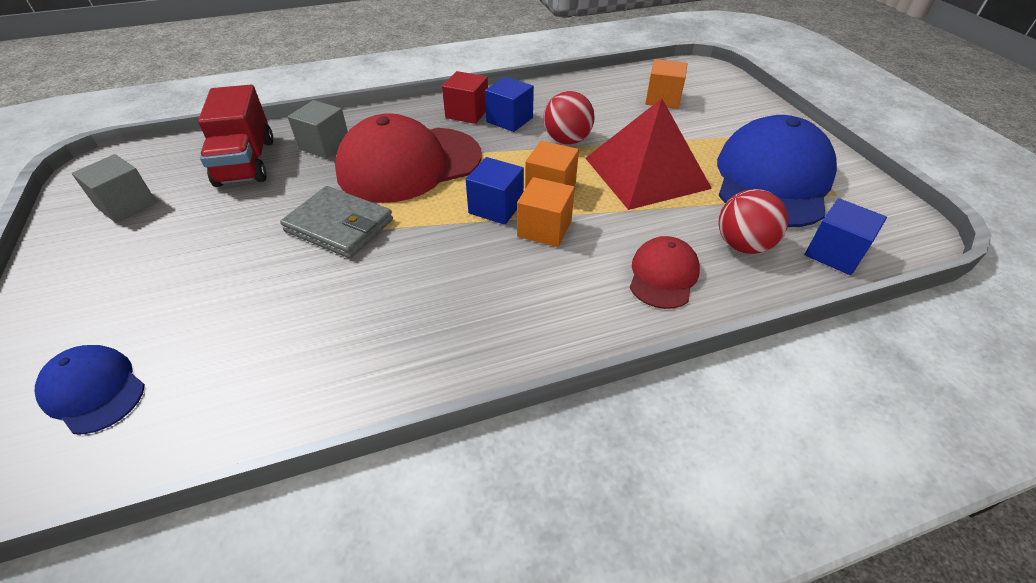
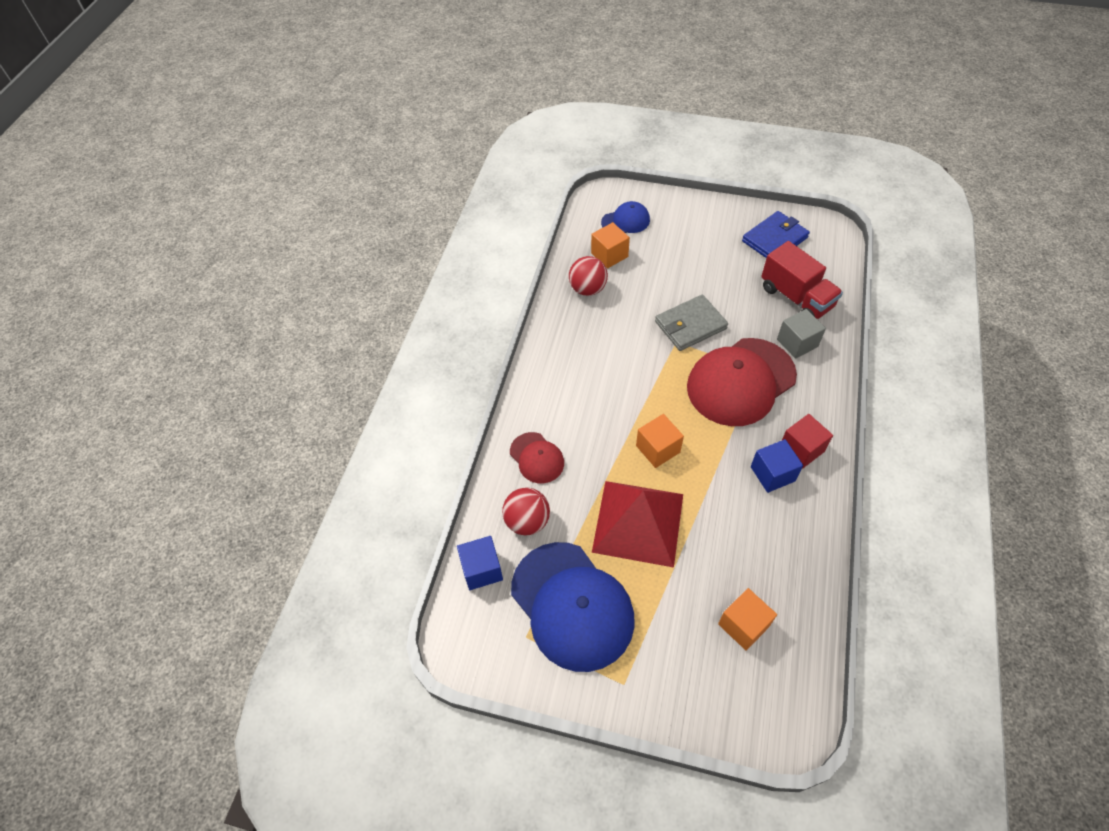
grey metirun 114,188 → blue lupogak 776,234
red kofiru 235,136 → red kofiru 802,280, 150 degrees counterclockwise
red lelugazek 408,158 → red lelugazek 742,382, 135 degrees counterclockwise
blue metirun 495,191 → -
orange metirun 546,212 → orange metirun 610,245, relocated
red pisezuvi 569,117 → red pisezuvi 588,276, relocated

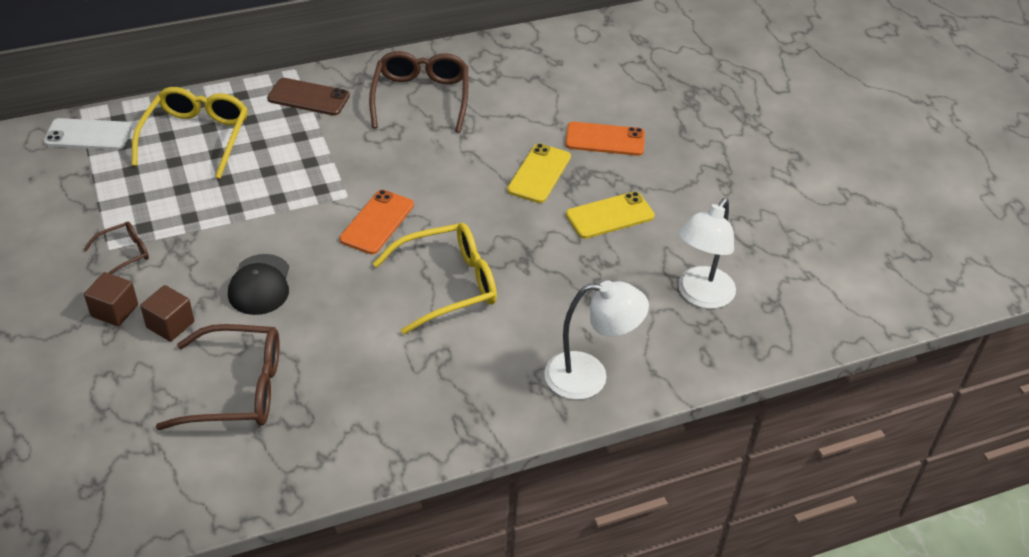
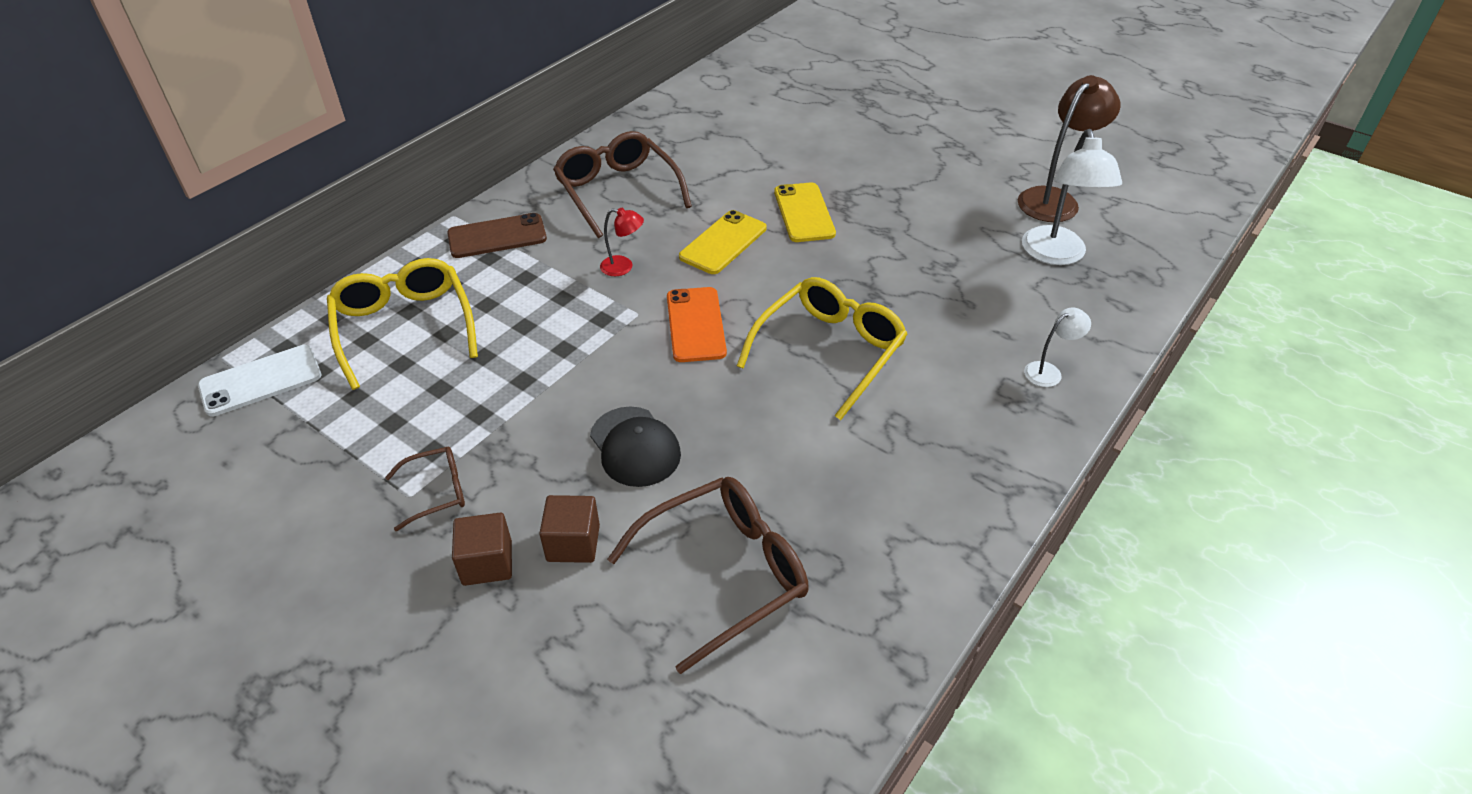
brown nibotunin 116,248 → brown nibotunin 425,489, 45 degrees clockwise
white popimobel 596,340 → white popimobel 1057,347, x0.51
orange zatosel 605,139 → -
yellow zatosel 610,215 → yellow zatosel 722,242, relocated
- → red popimobel 622,242
- → brown popimobel 1069,148

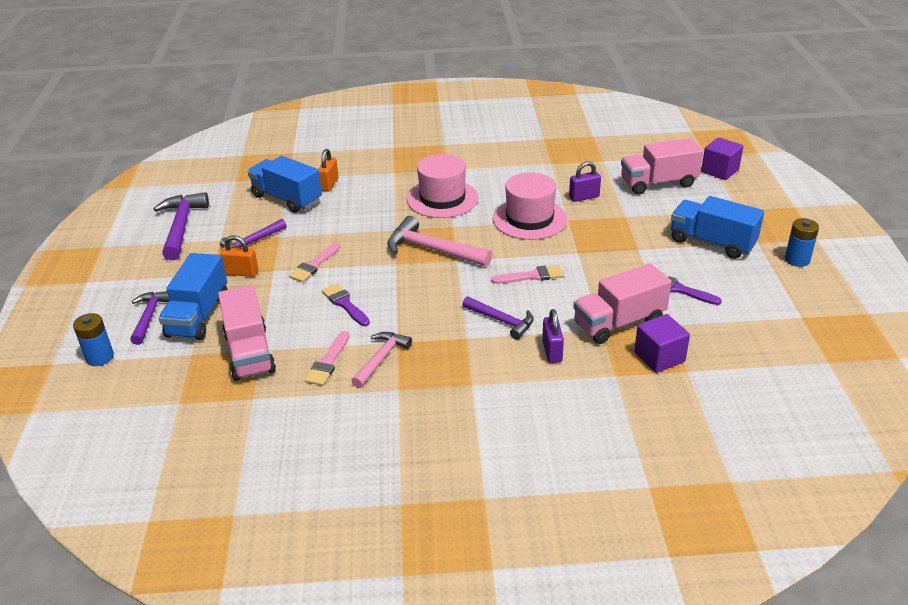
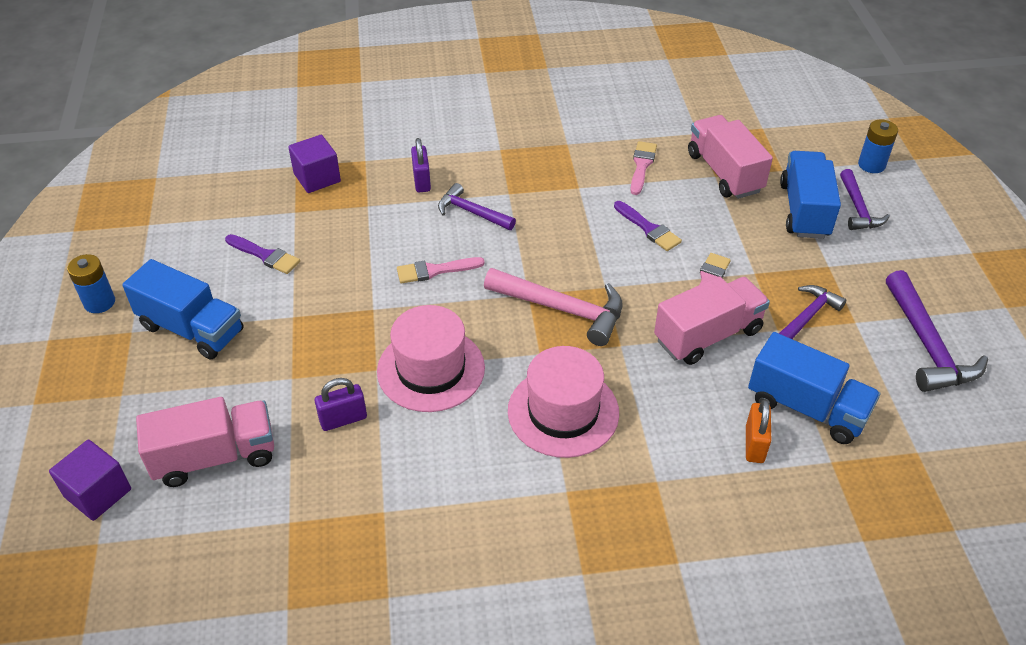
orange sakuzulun 239,256 → -
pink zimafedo 381,360 → -
pink kofiru 622,303 → pink kofiru 712,320, relocated

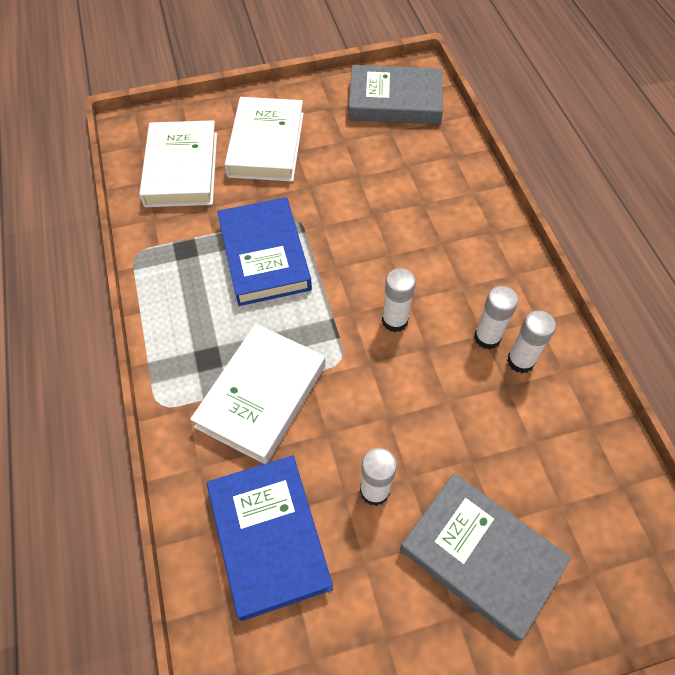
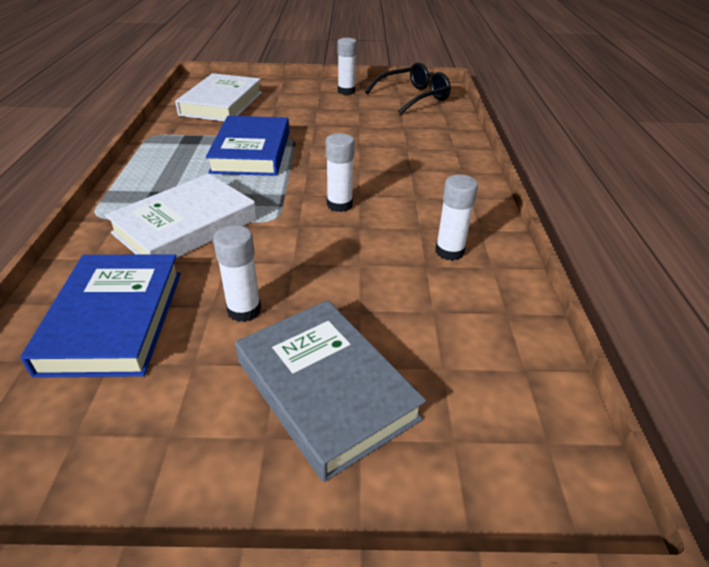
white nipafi 264,139 → -
grey nipafi 396,94 → black nibotunin 408,88
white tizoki 496,318 → white tizoki 347,66, relocated

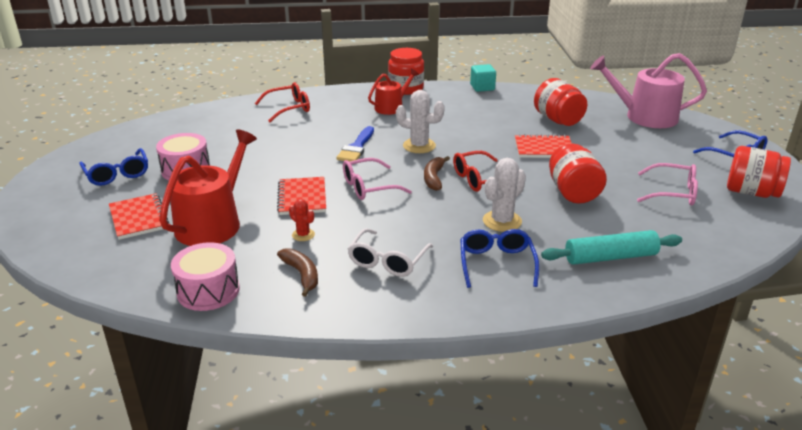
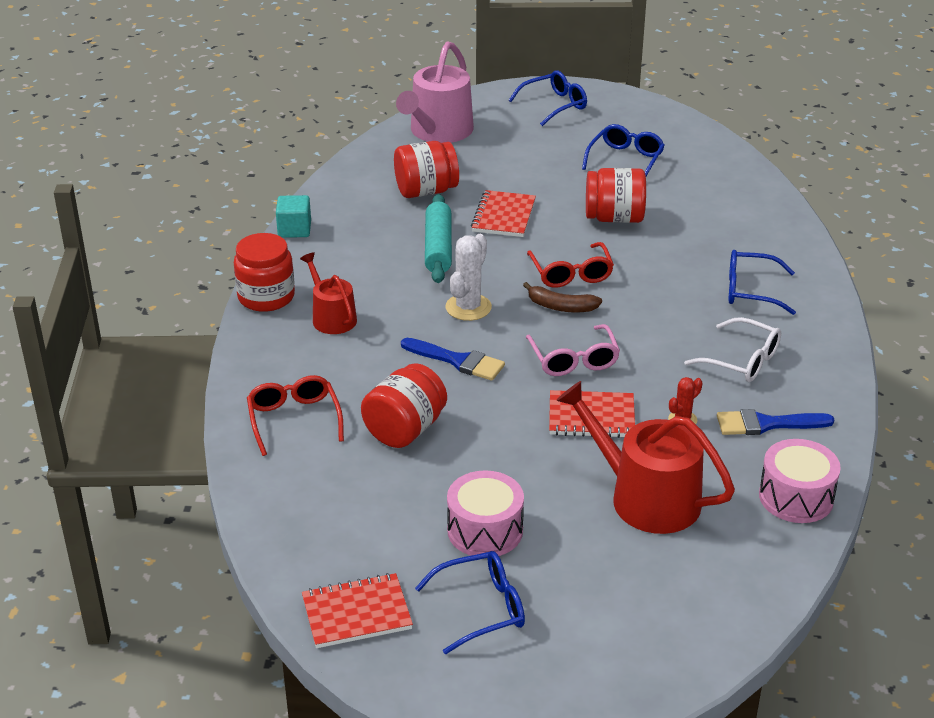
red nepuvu 139,216 → red nepuvu 357,610, relocated
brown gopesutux 297,272 → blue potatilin 775,422
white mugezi 504,195 → -
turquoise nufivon 611,247 → turquoise nufivon 438,238, relocated
pink nibotunin 667,184 → blue nibotunin 623,150
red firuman 759,172 → red firuman 404,405, relocated

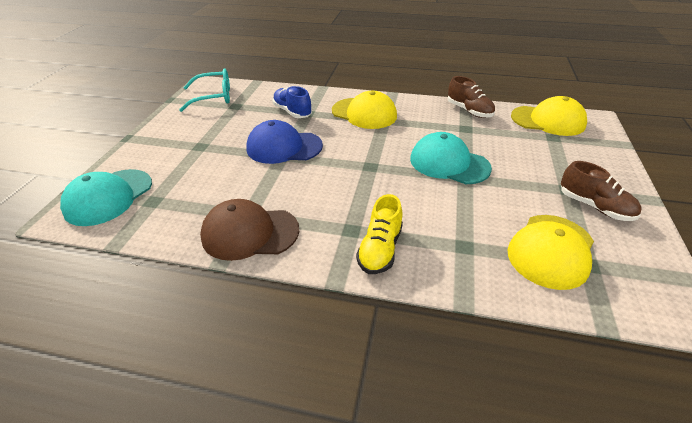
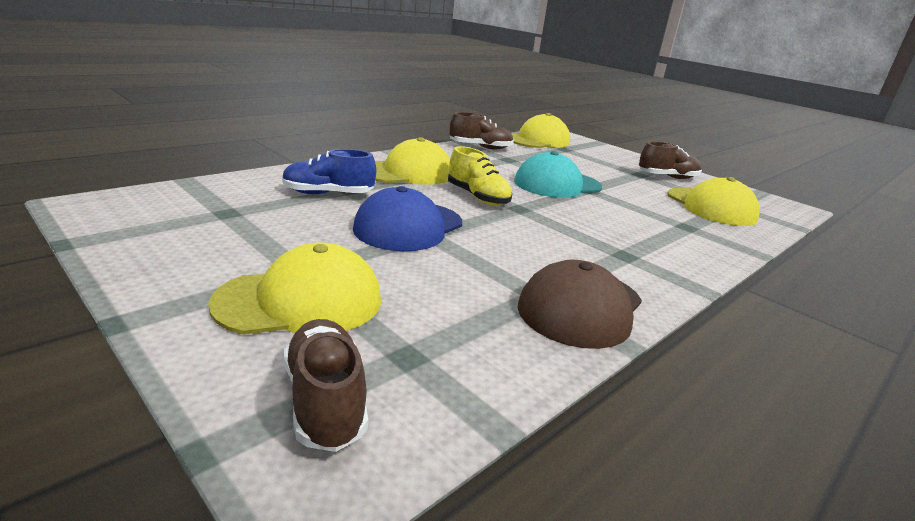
turquoise lelugazek 106,197 → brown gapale 326,385
turquoise nibotunin 204,90 → -
yellow gapale 379,234 → yellow gapale 480,176, relocated
- → yellow lelugazek 294,288

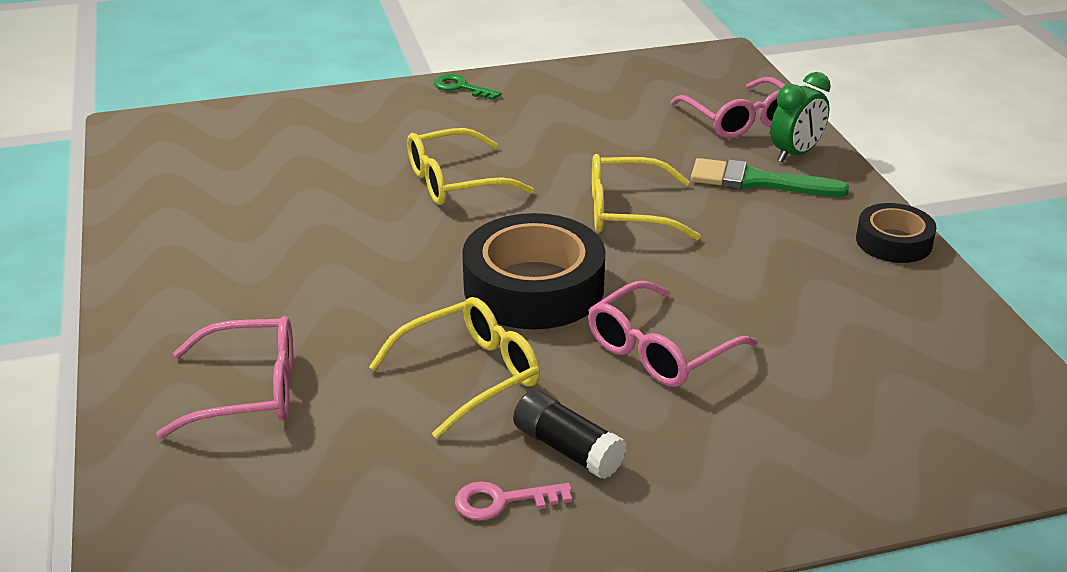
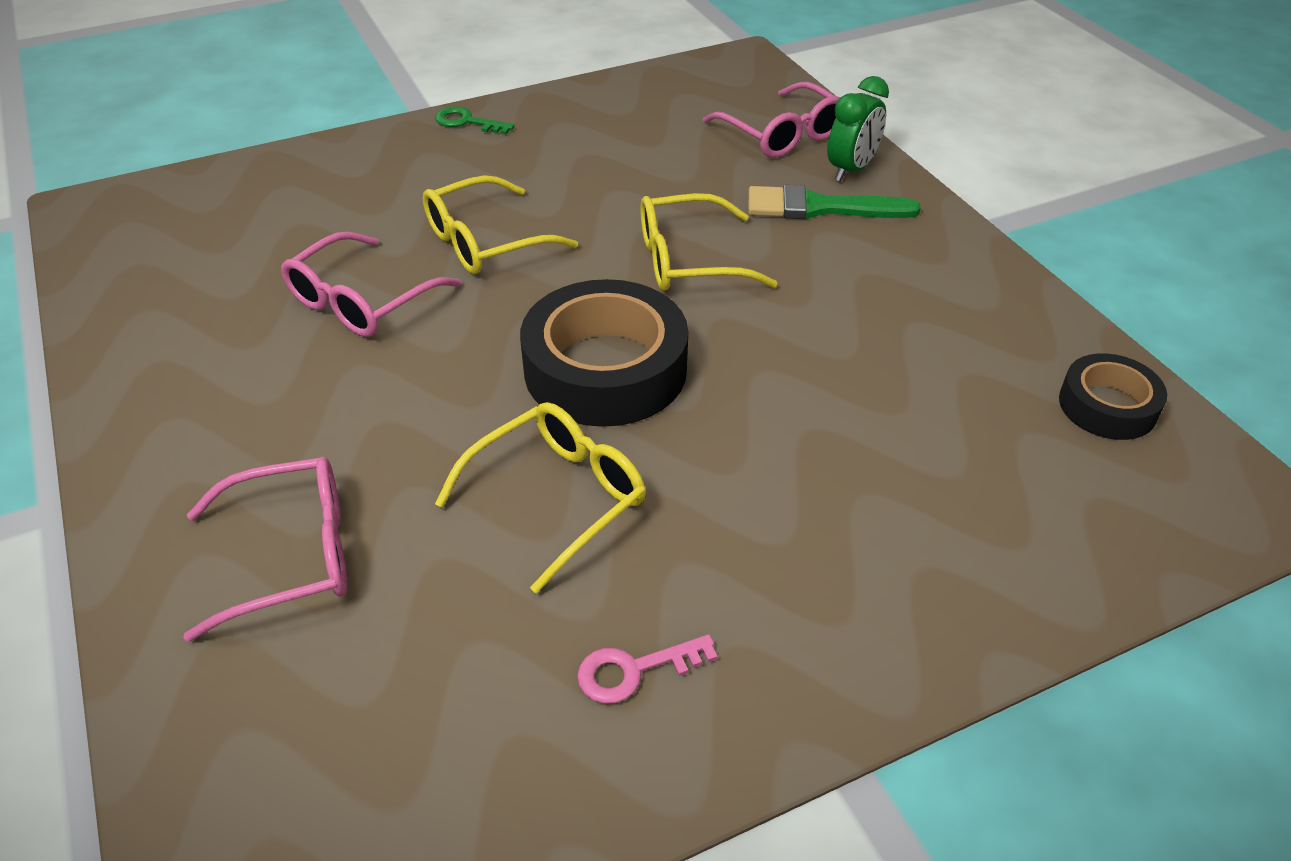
black tizoki 569,434 → -
pink nibotunin 673,334 → pink nibotunin 371,284, relocated
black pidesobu 896,233 → black pidesobu 1113,396, relocated

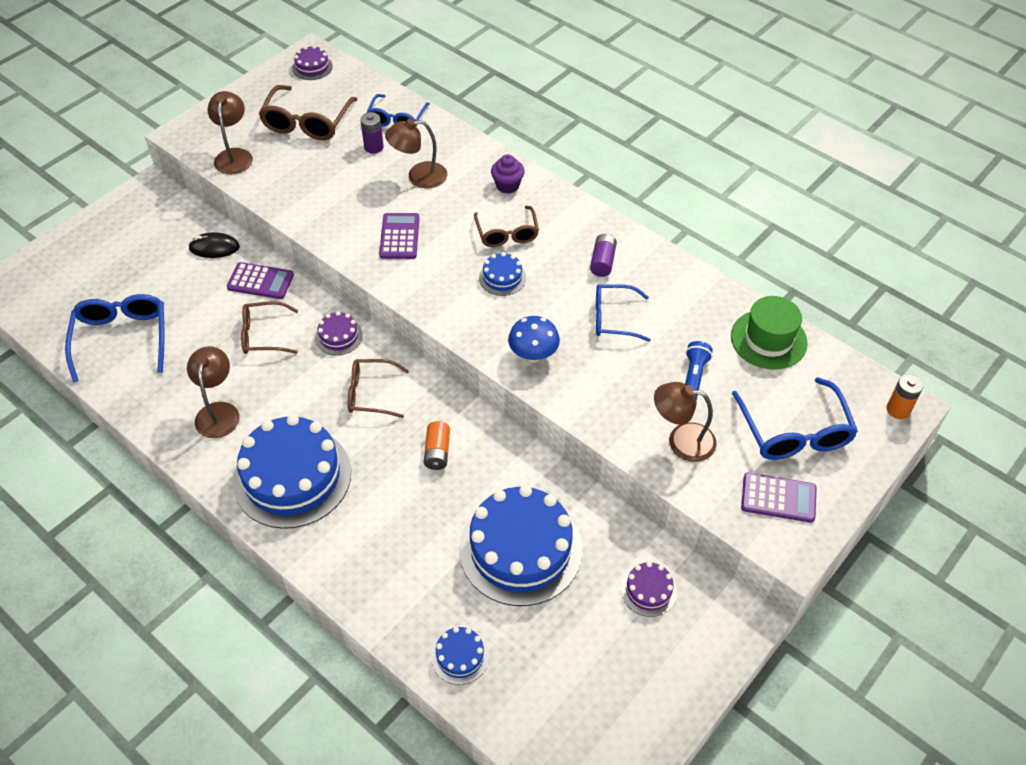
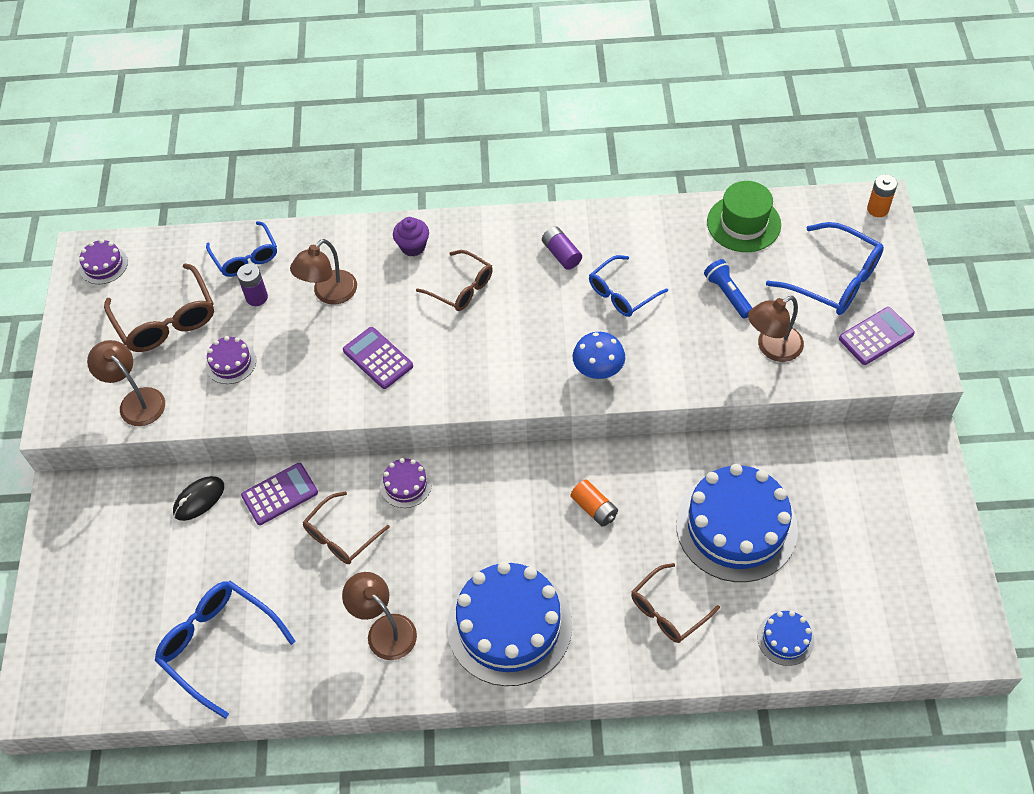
brown nibotunin 378,388 → brown nibotunin 675,603, relocated
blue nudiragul 502,274 → -
purple nudiragul 649,589 → purple nudiragul 231,360, relocated

